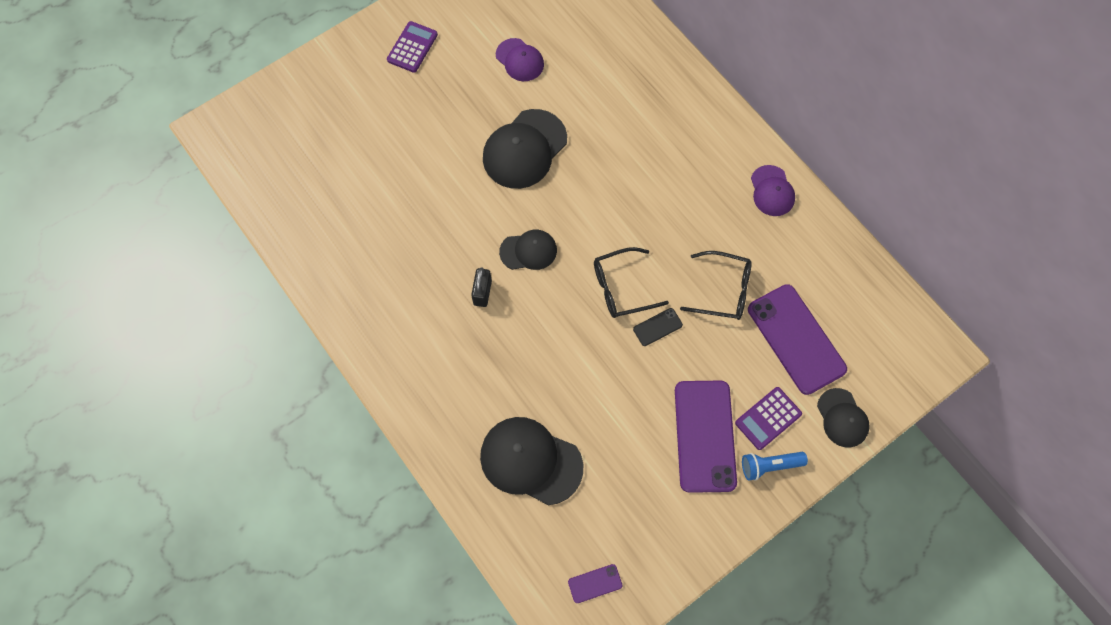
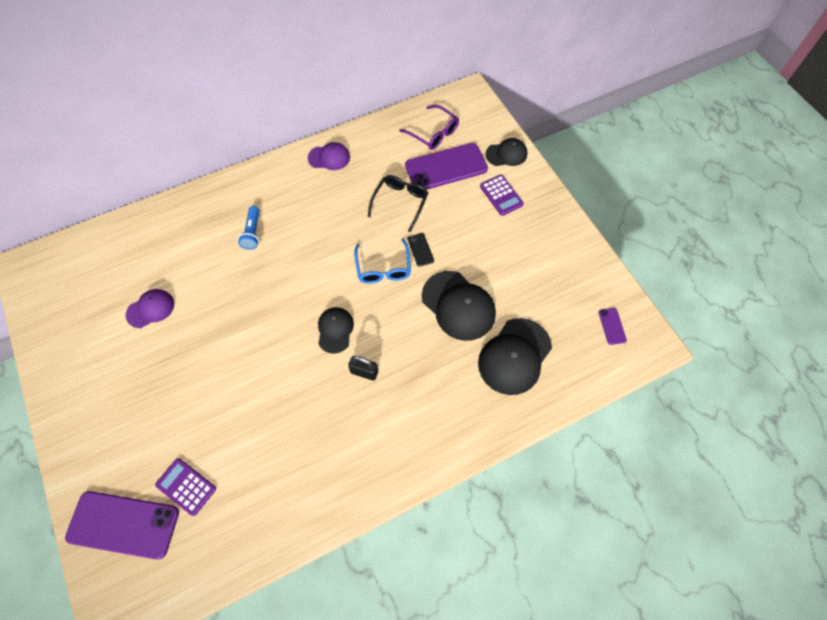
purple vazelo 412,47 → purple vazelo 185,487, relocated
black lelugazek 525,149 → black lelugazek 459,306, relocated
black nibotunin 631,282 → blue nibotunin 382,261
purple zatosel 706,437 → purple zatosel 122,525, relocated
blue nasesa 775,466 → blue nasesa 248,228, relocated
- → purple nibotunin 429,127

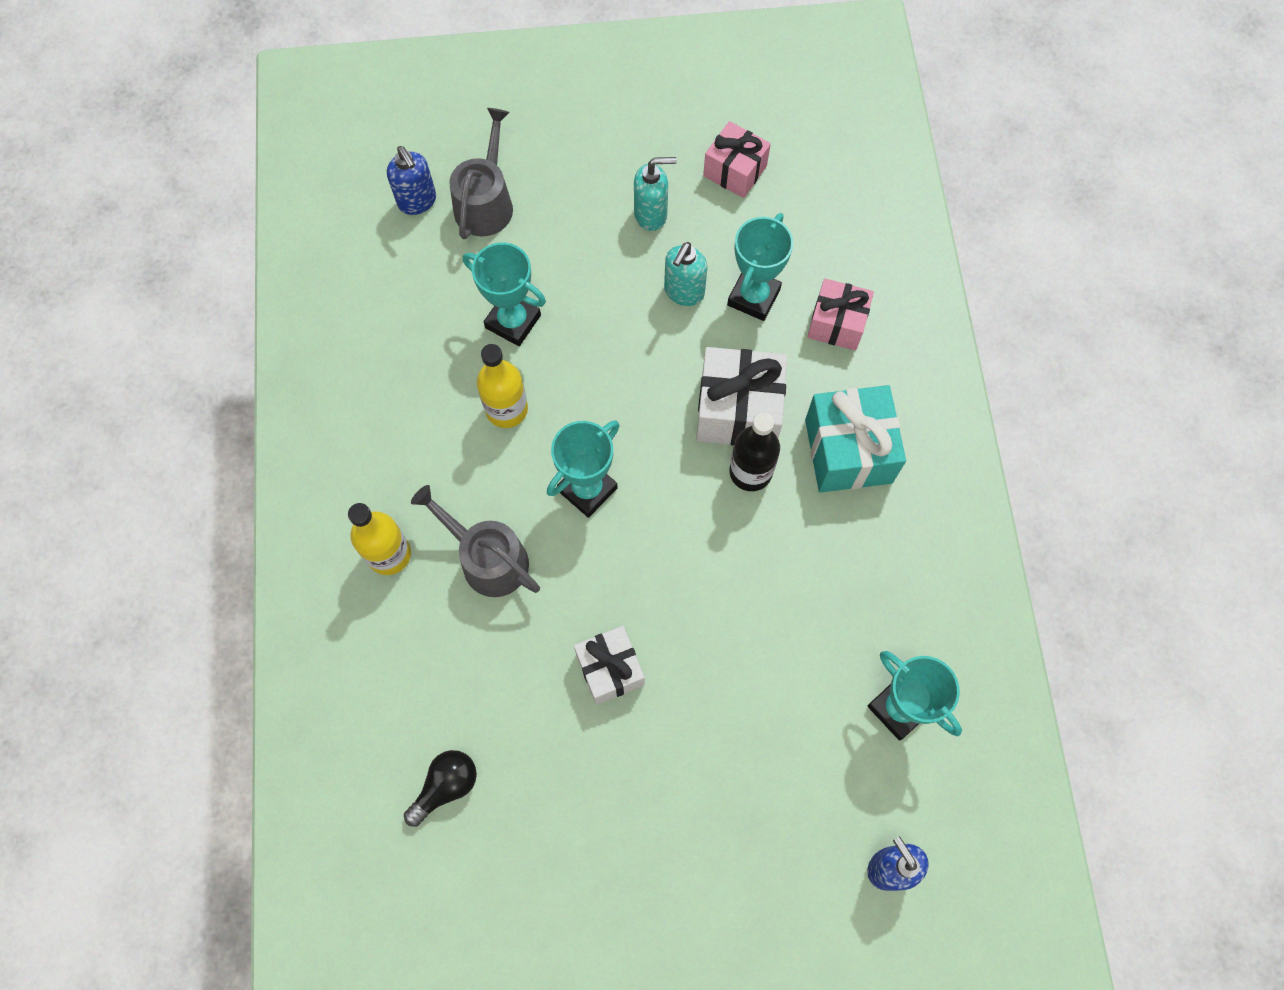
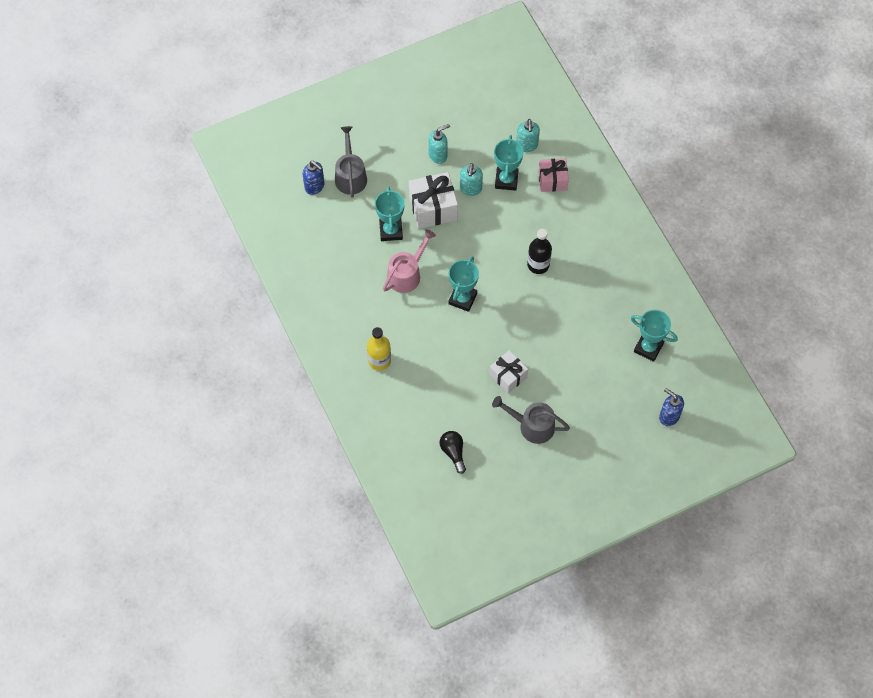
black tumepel 440,788 → black tumepel 453,452, 45 degrees counterclockwise
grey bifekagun 475,541 → grey bifekagun 531,420, relocated
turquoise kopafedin 504,294 → turquoise kopafedin 390,213, 75 degrees clockwise
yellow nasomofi 502,386 → pink bifekagun 409,261
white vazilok 741,396 → white vazilok 433,200, relocated
pink vazilok 737,159 → -
turquoise vazilok 855,439 → -
- → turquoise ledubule 528,135

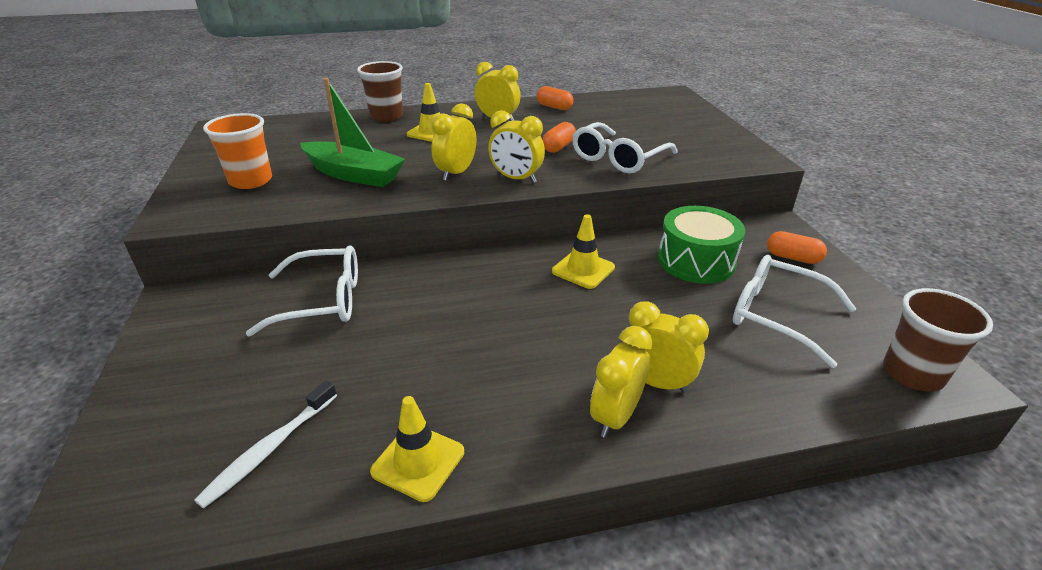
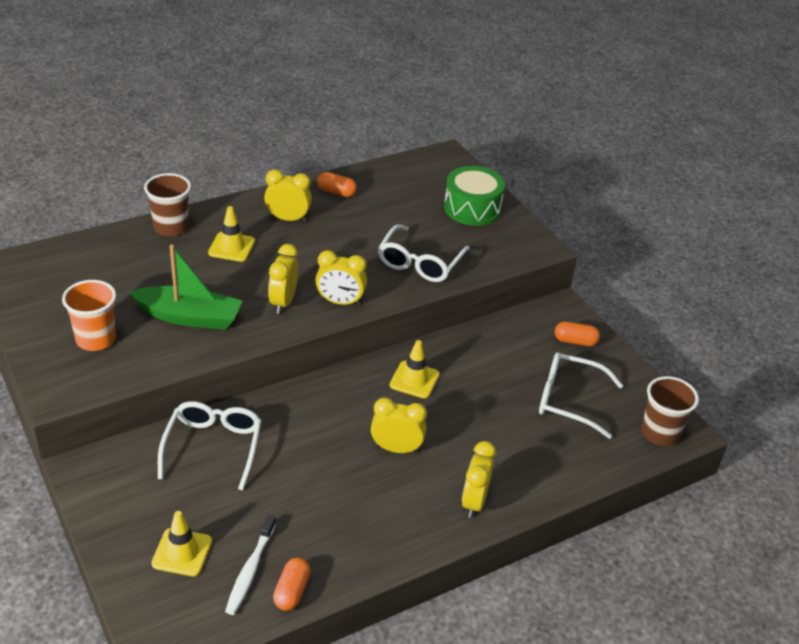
white nibotunin 302,291 → white nibotunin 210,446, 60 degrees counterclockwise
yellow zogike 417,449 → yellow zogike 181,543, relocated
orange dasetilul 559,137 → orange dasetilul 292,584, relocated
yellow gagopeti 666,347 → yellow gagopeti 399,425, relocated
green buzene 701,245 → green buzene 474,196, relocated

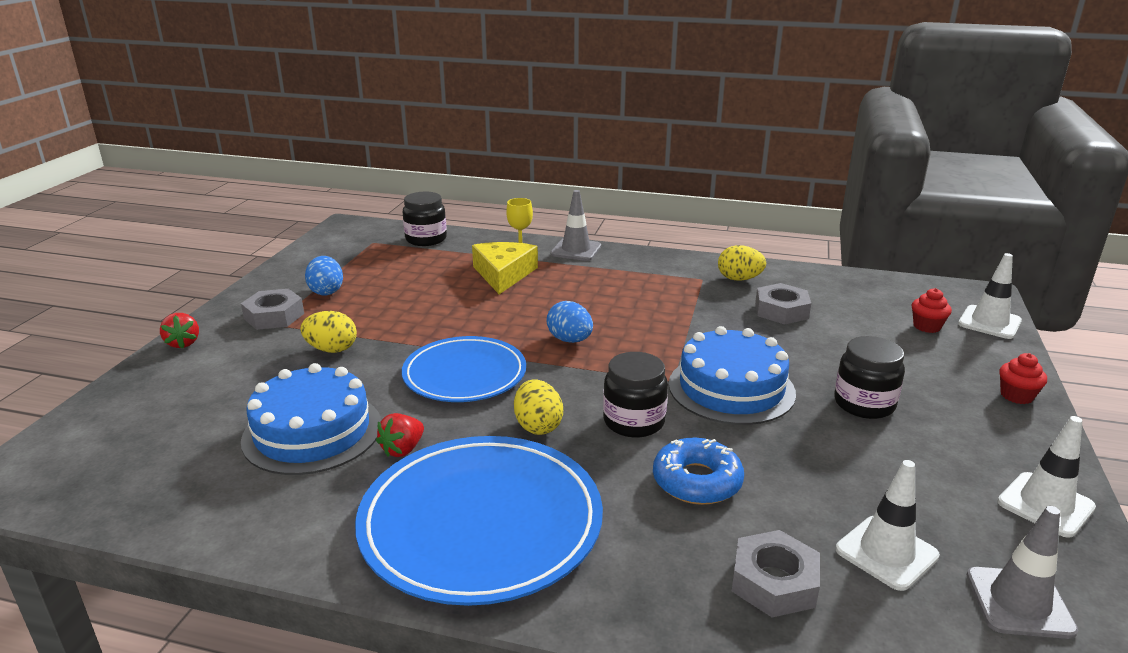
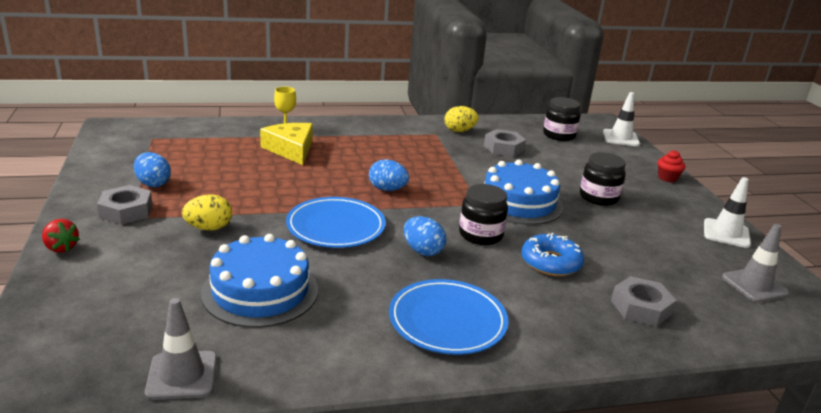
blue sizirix 479,521 → blue sizirix 449,317, x0.66
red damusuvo 400,435 → -
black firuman 425,219 → black firuman 562,119, relocated
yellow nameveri 538,407 → blue nameveri 425,236
grey zogike 576,225 → grey zogike 181,349, relocated
white zogike 888,525 → -
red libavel 932,310 → -

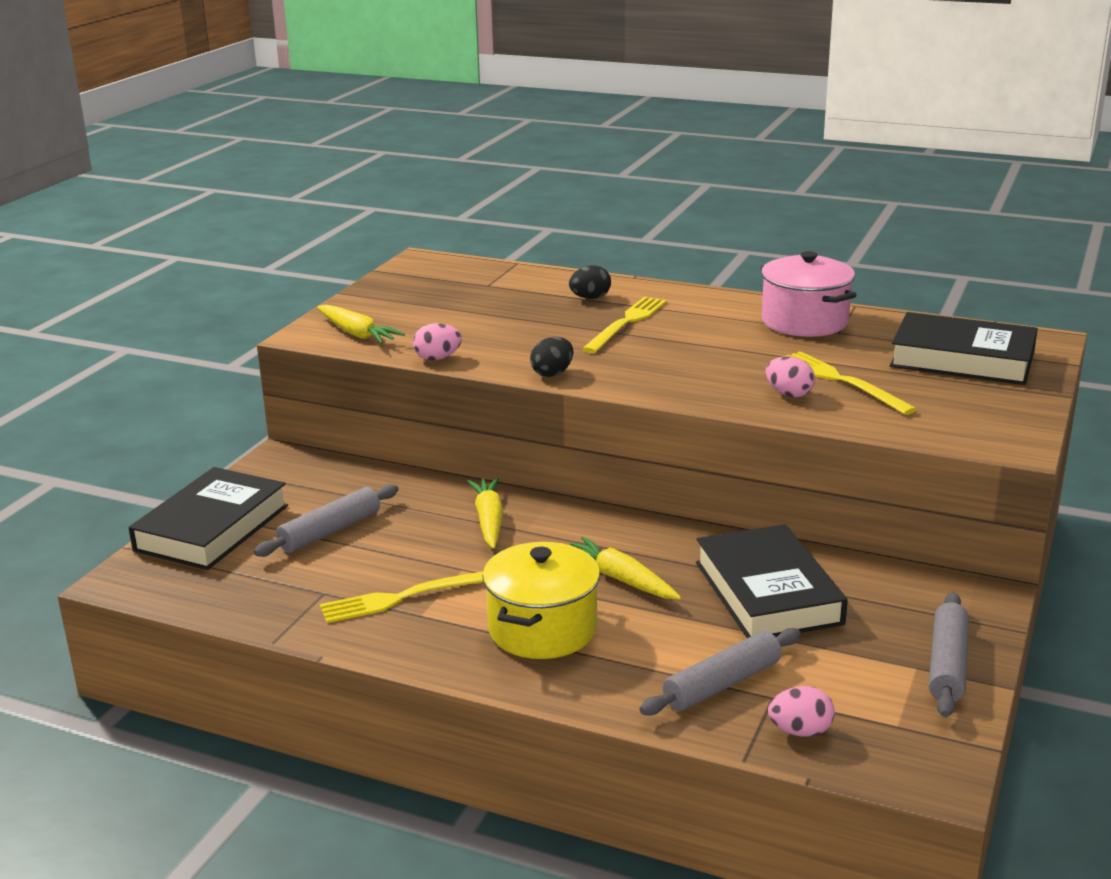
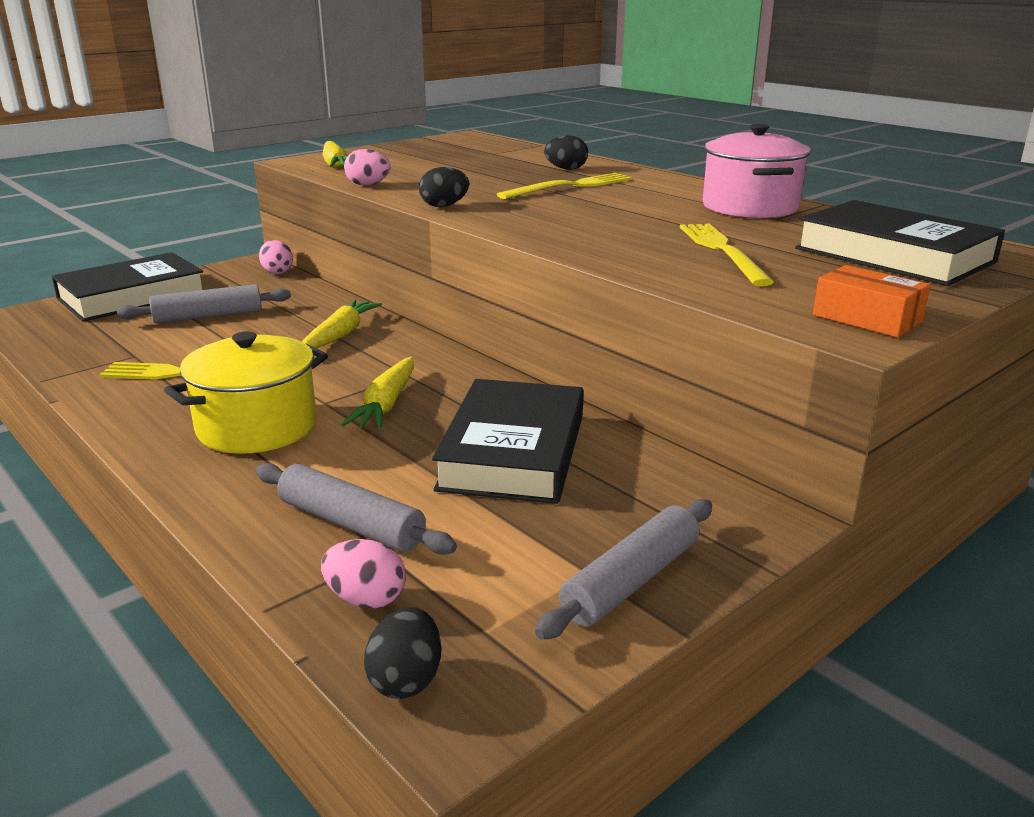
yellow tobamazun 625,568 → yellow tobamazun 377,393, 150 degrees counterclockwise
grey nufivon 720,672 → grey nufivon 356,509, 45 degrees clockwise
pink nameveri 790,376 → pink nameveri 276,257, relocated
- → black nameveri 402,653
- → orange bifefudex 872,301

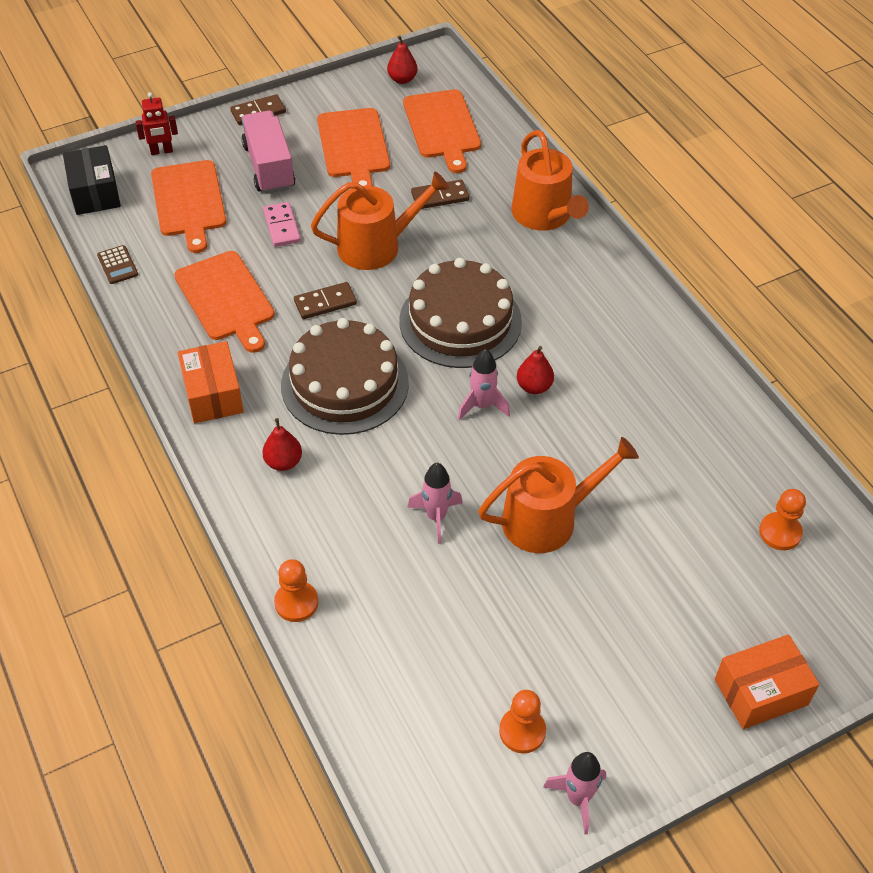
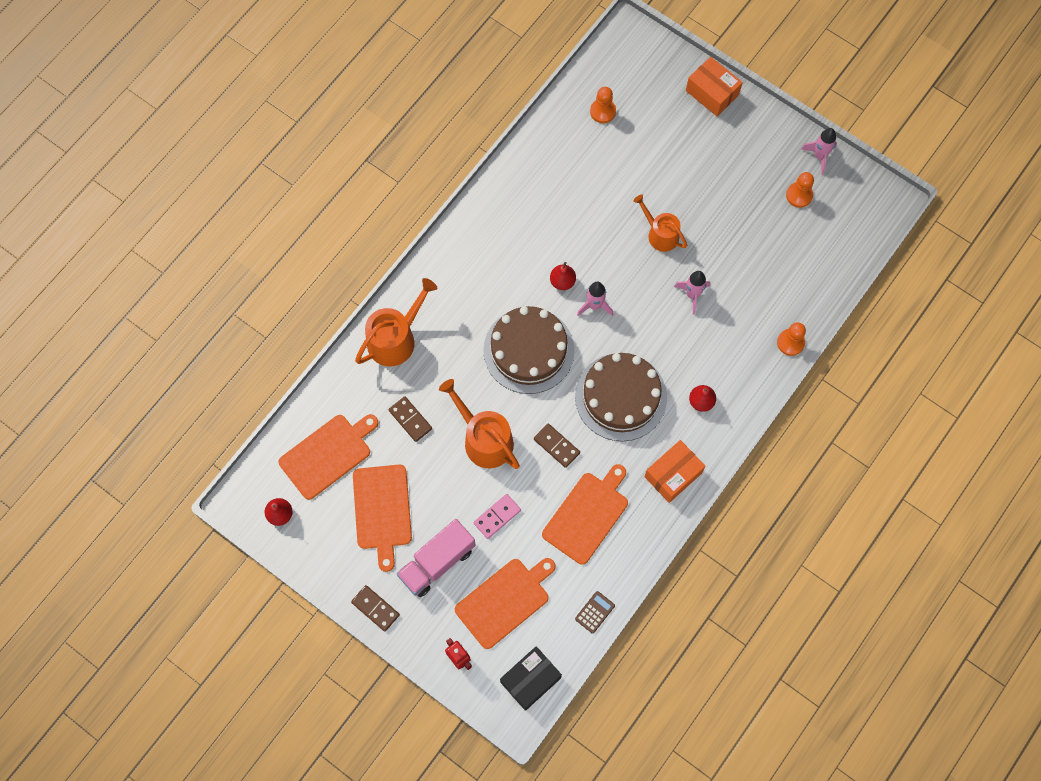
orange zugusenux 353,147 → orange zugusenux 382,518, 120 degrees clockwise
orange bifekagun 558,495 → orange bifekagun 660,223, x0.66

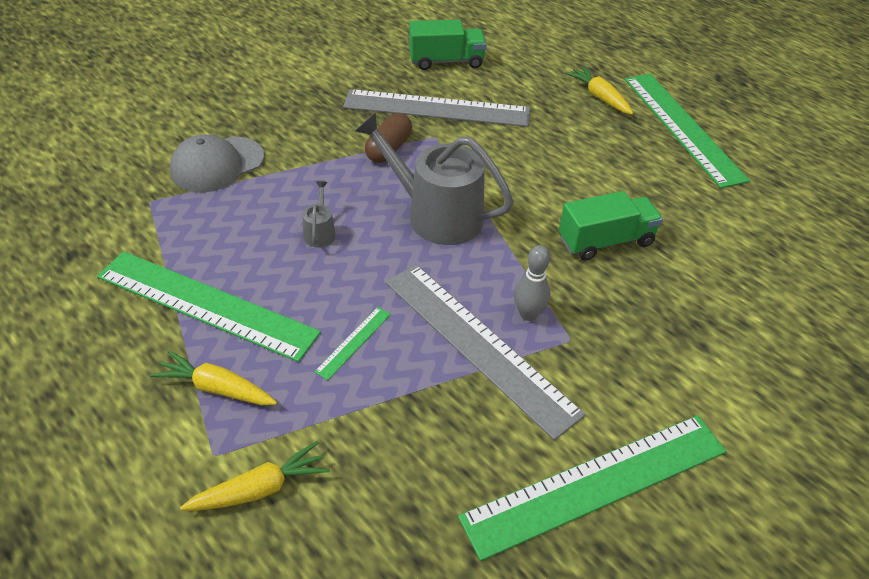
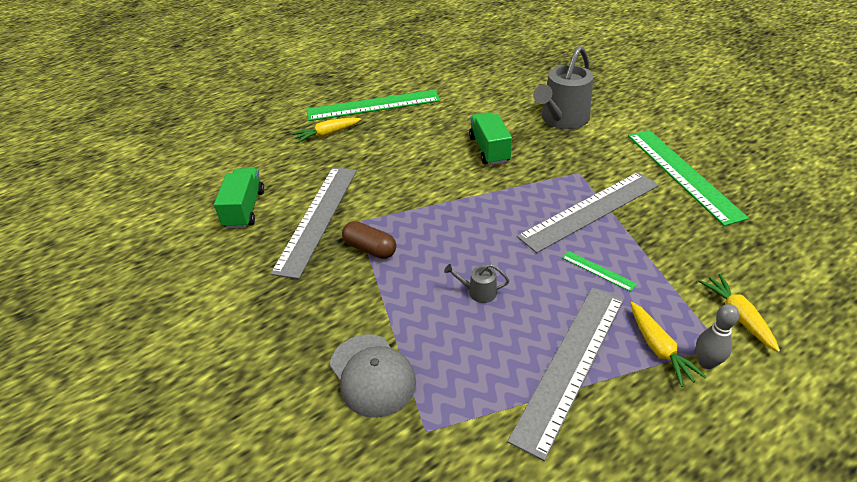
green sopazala 209,306 → grey sopazala 565,374
yellow tobamazun 213,377 → yellow tobamazun 668,344, 45 degrees counterclockwise
grey bifekagun 434,178 → grey bifekagun 563,87, relocated
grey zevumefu 532,283 → grey zevumefu 717,336, relocated

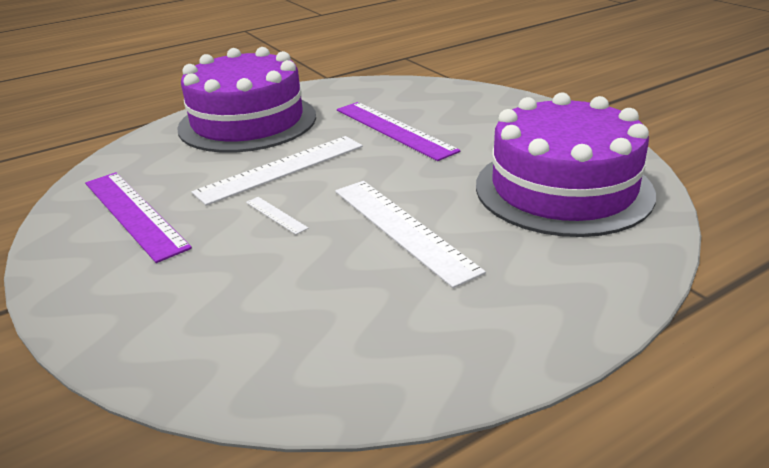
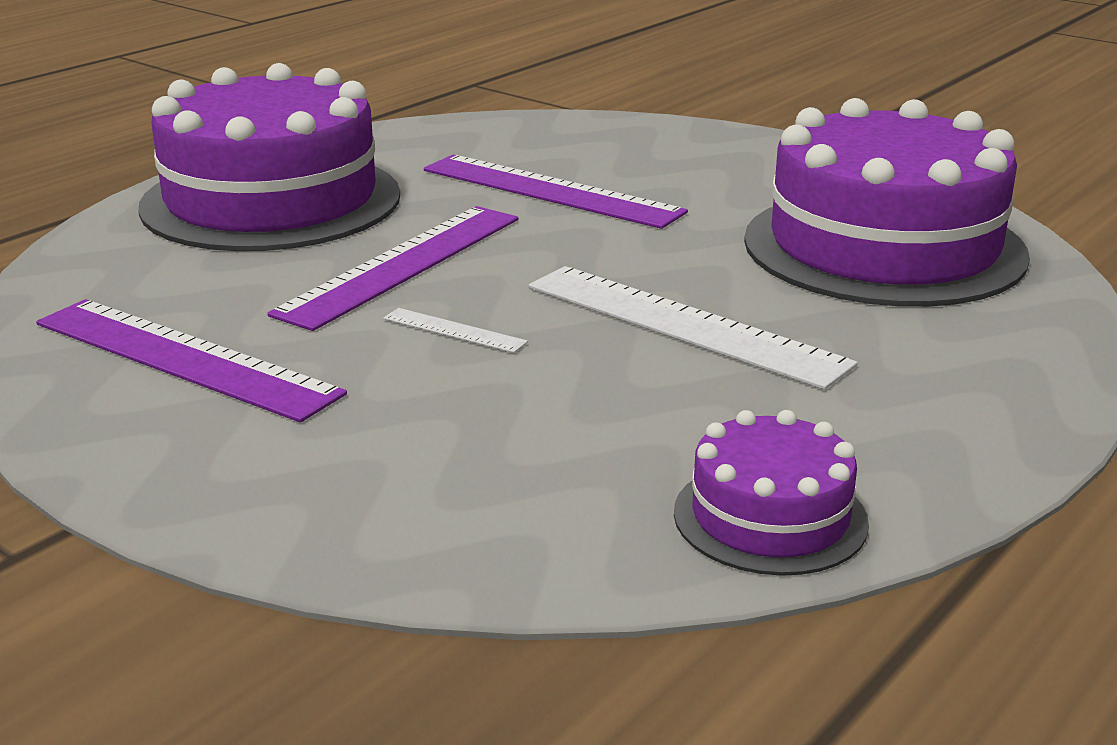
white sopazala 277,171 → purple sopazala 392,268
- → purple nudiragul 771,493

